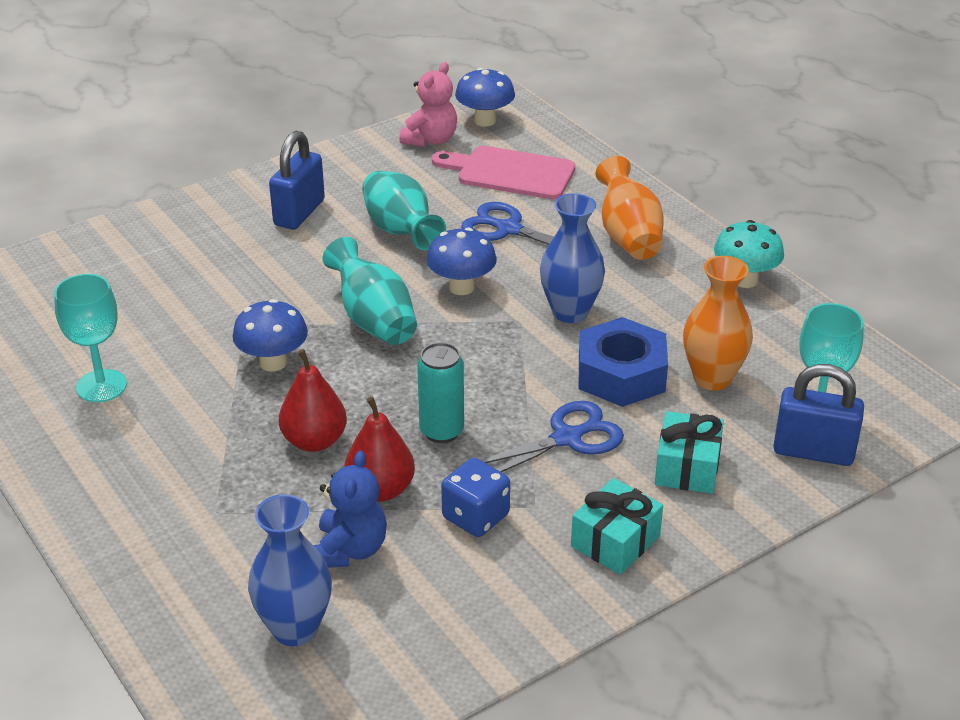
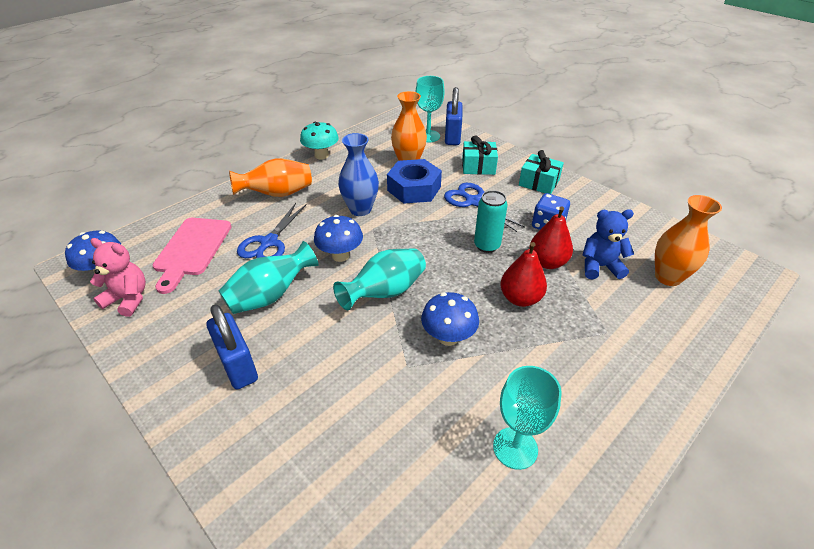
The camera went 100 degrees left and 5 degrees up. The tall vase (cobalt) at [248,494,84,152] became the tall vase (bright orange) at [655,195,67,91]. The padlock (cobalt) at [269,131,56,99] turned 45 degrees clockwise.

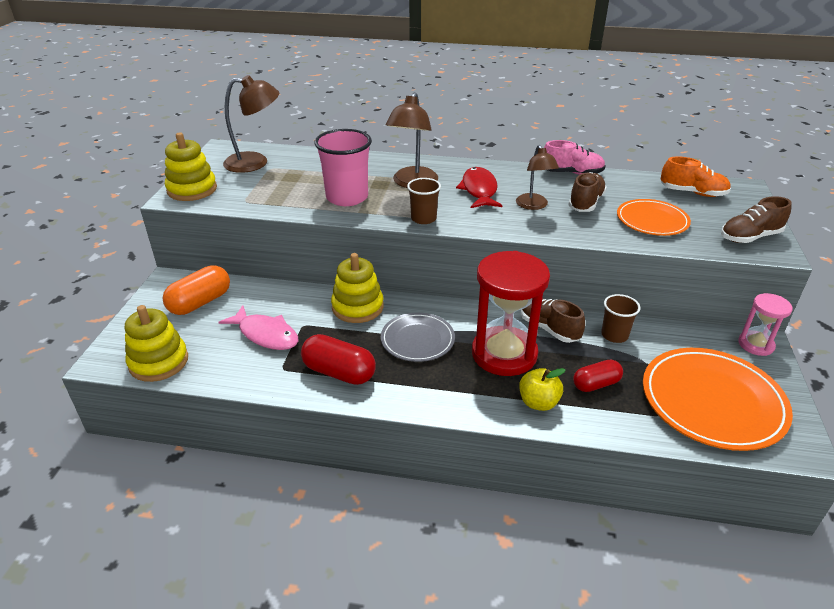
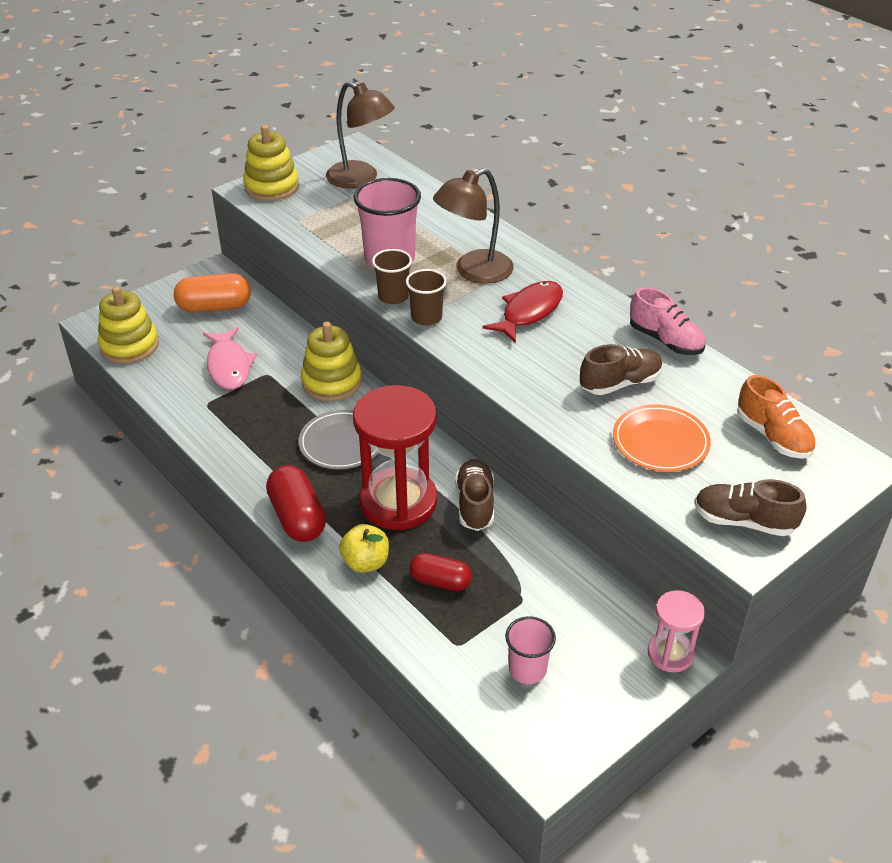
The camera went 40 degrees right and 5 degrees up. The pill (red) moved from [301,334,75,51] to [266,465,60,77]. The desk lamp (brown) at [516,145,43,65] disappeared. The cup (brown) moved from [601,294,40,49] to [372,249,40,55]. The flat dish (bright orange) at [643,348,150,103] was replaced by the cup (pink) at [505,616,51,68].

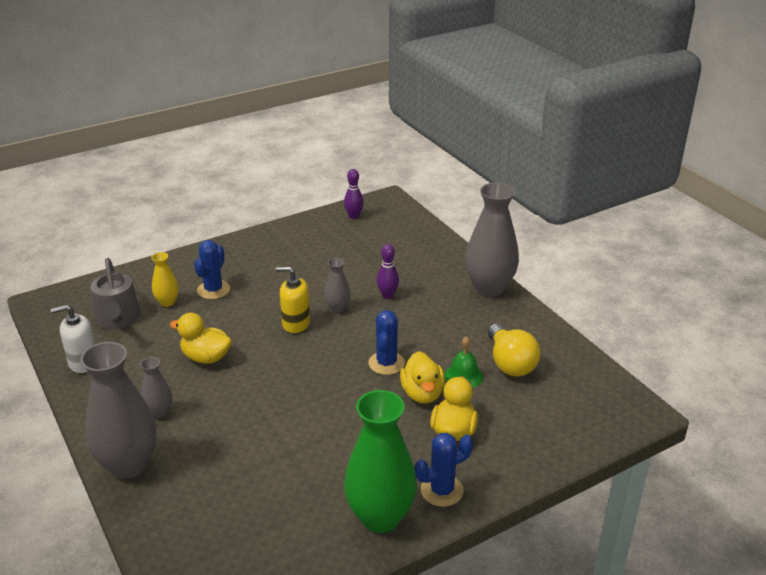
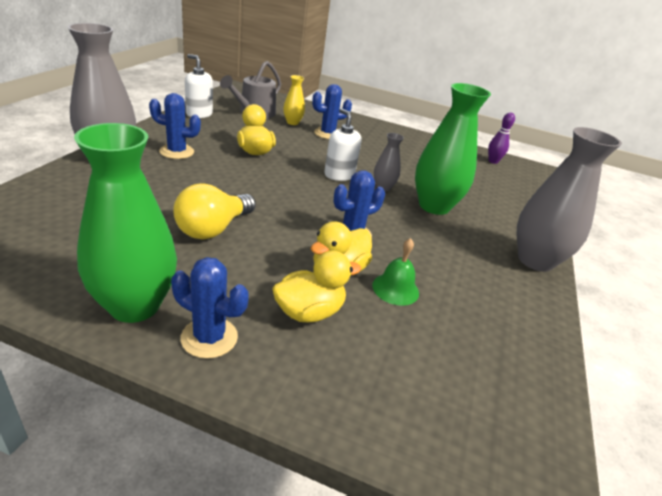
The camera went 45 degrees right and 0 degrees up. The tall vase (ash-grey) at [140,357,32,61] was replaced by the prickly plant (cobalt) at [149,93,52,66]. The soap pump (golden) at [275,267,35,66] became the soap pump (white) at [324,108,38,73]. The bowling pin (purple) at [377,244,22,55] was replaced by the tall vase (leaf-green) at [415,83,76,132]. The light bulb (golden) moved from [488,324,53,53] to [173,183,83,57].

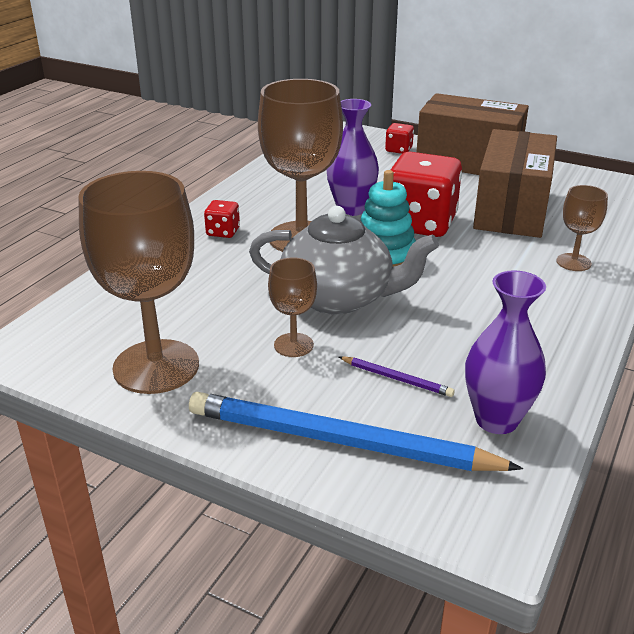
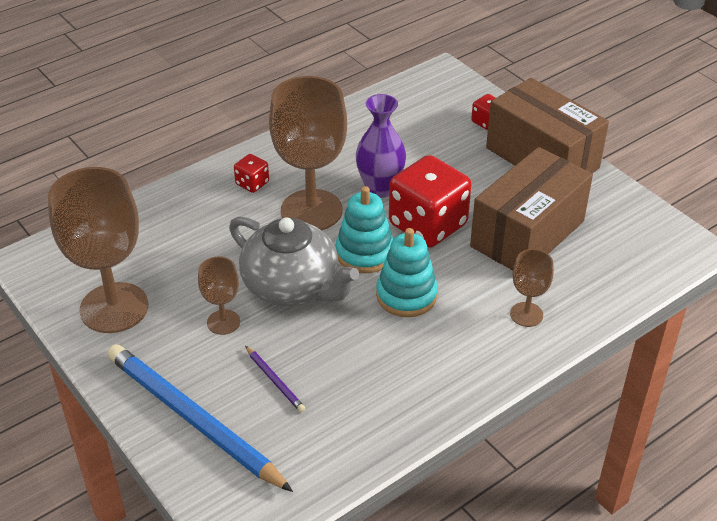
The camera went 25 degrees right and 10 degrees up. The tall vase (purple) at [465,270,81,164] disappeared. The ring stacker (turquoise) at [376,228,62,89] appeared.

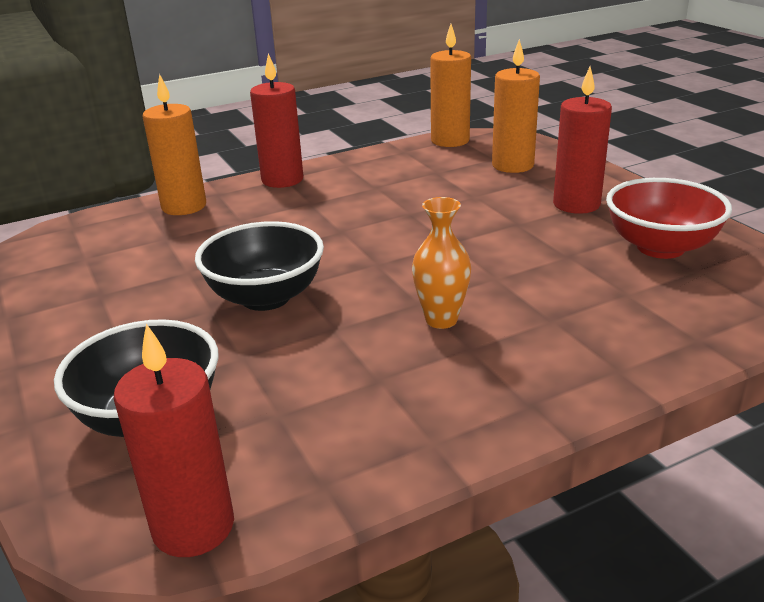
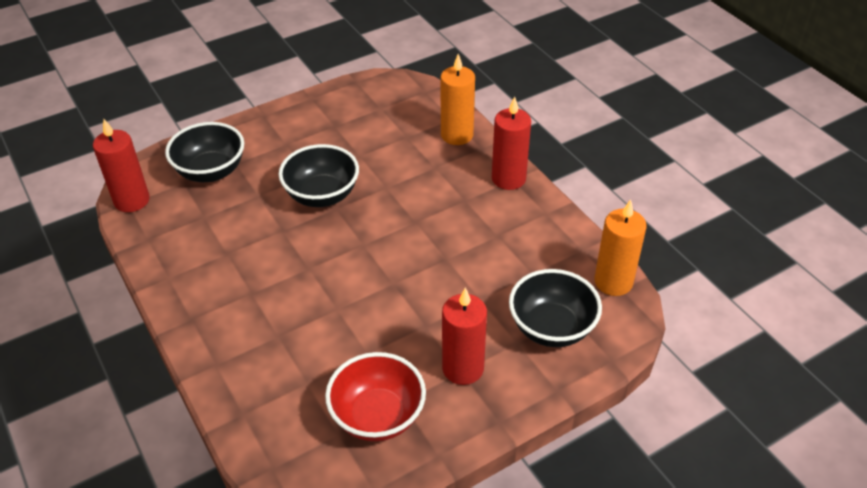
The camera went 85 degrees right and 15 degrees up. The tall vase (bright orange) at [412,197,59,132] disappeared. The wax candle (bright orange) at [492,39,48,134] was replaced by the deep dish (jet-black) at [509,269,93,78].

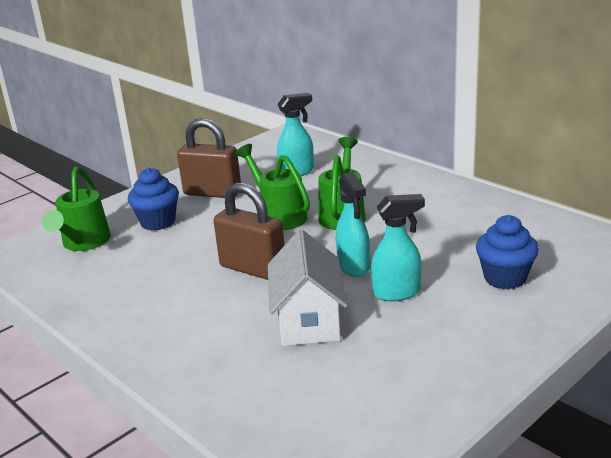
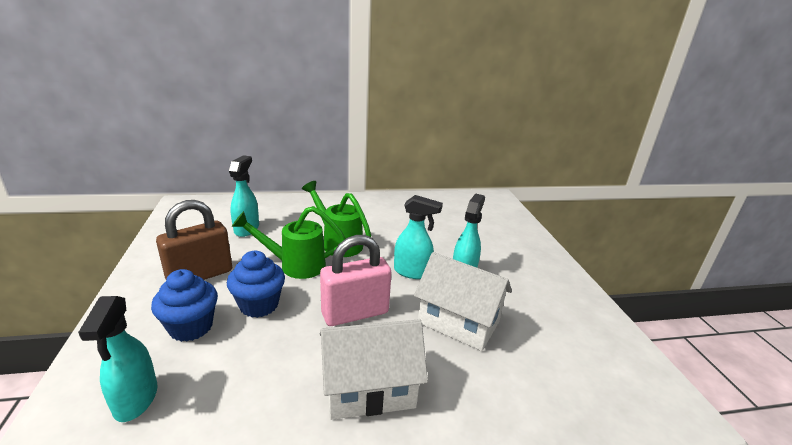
The camera went 60 degrees left and 0 degrees up. The sprinkling can (leaf-green) at [42,167,69,84] was replaced by the spray cleaner (turquoise) at [78,296,79,126]. The padlock (brown) at [214,183,70,97] became the padlock (pink) at [320,235,72,91]. The muffin (cobalt) moved from [476,215,63,74] to [227,251,58,67]. The house (white) at [320,319,108,101] appeared.

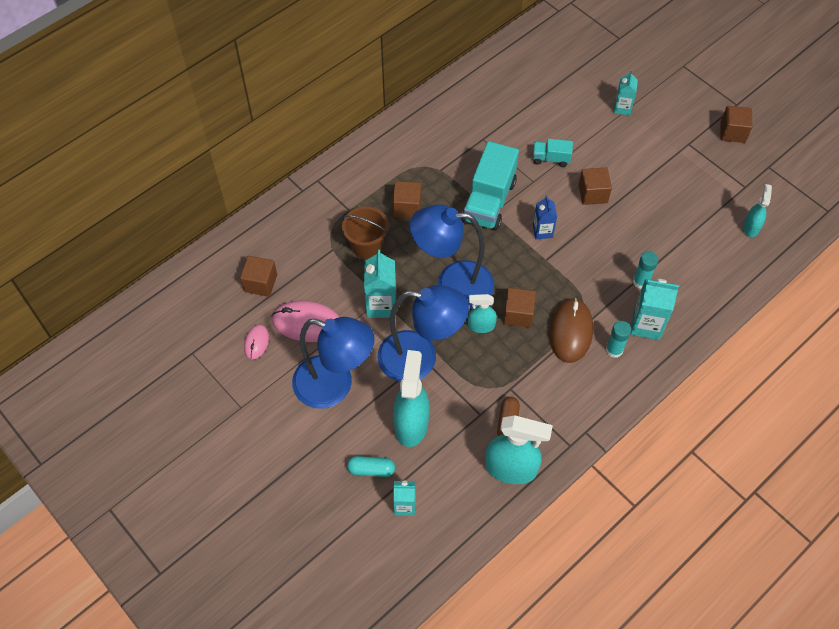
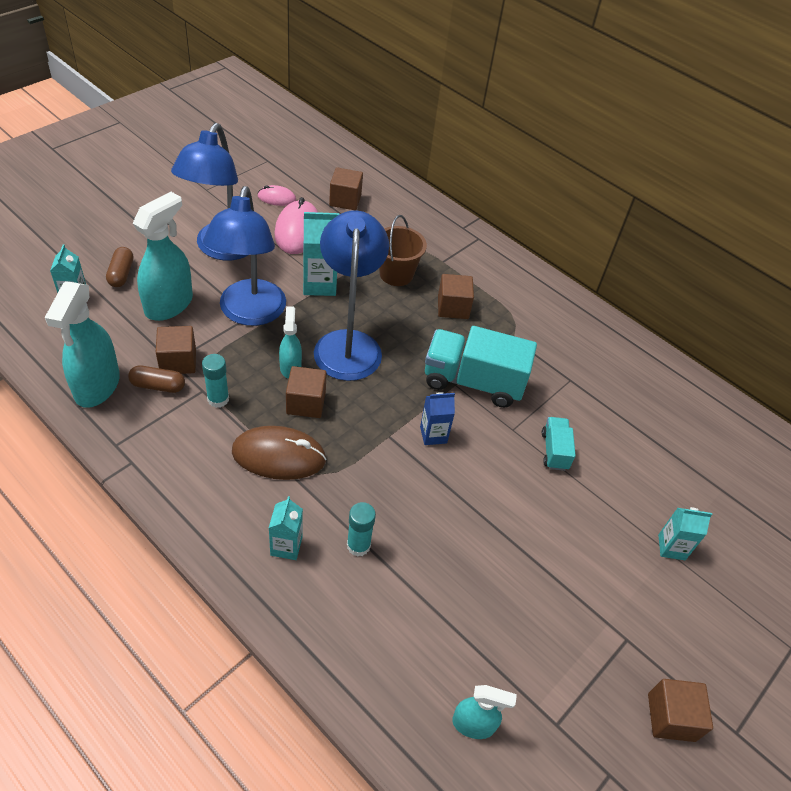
The camera went 80 degrees right and 10 degrees down. The pill (turquoise) at [347,456,48,21] became the pill (brown) at [106,247,27,40]. The spray cleaner (turquoise) at [393,350,36,97] turned 60 degrees counterclockwise. The cube (brown) moved from [579,167,33,38] to [156,326,40,48]. The glue (turquoise) moved from [606,321,25,37] to [202,354,27,54]. The carton (turquoise) at [631,279,48,61] changed to 0.64 times the size.

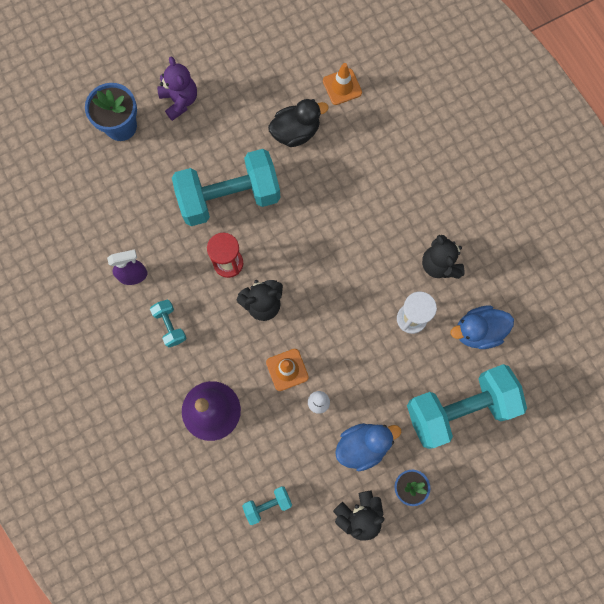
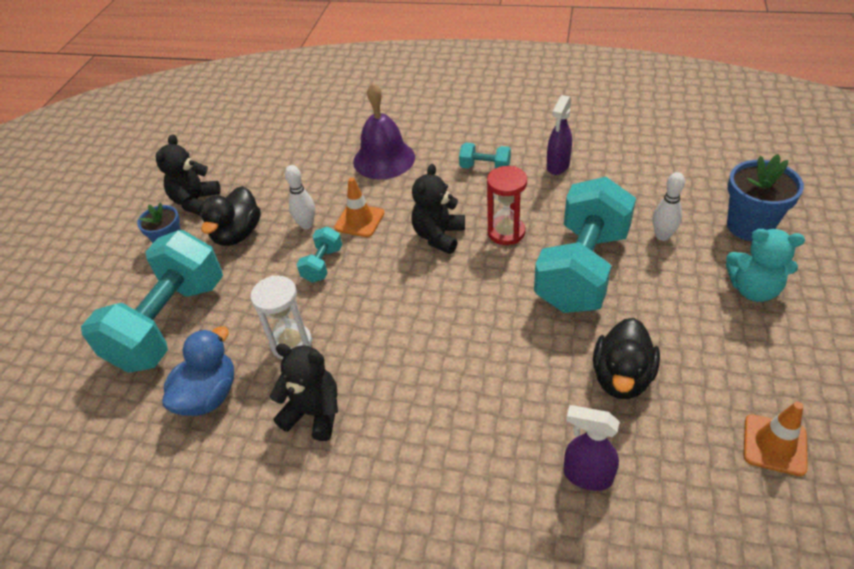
The camera went 135 degrees right and 30 degrees down. The teddy bear (purple) at [157,57,40,64] became the teddy bear (turquoise) at [726,229,79,73]. The free weight (turquoise) moved from [242,486,50,39] to [296,227,46,56]. The traffic cone (bright orange) moved from [323,63,39,42] to [743,402,65,74]. The duck (cobalt) at [335,423,66,48] became the duck (jet-black) at [200,186,61,60]. The spray cleaner (purple) at [564,405,56,86] appeared. The bowling pin (white) at [653,172,32,69] appeared.

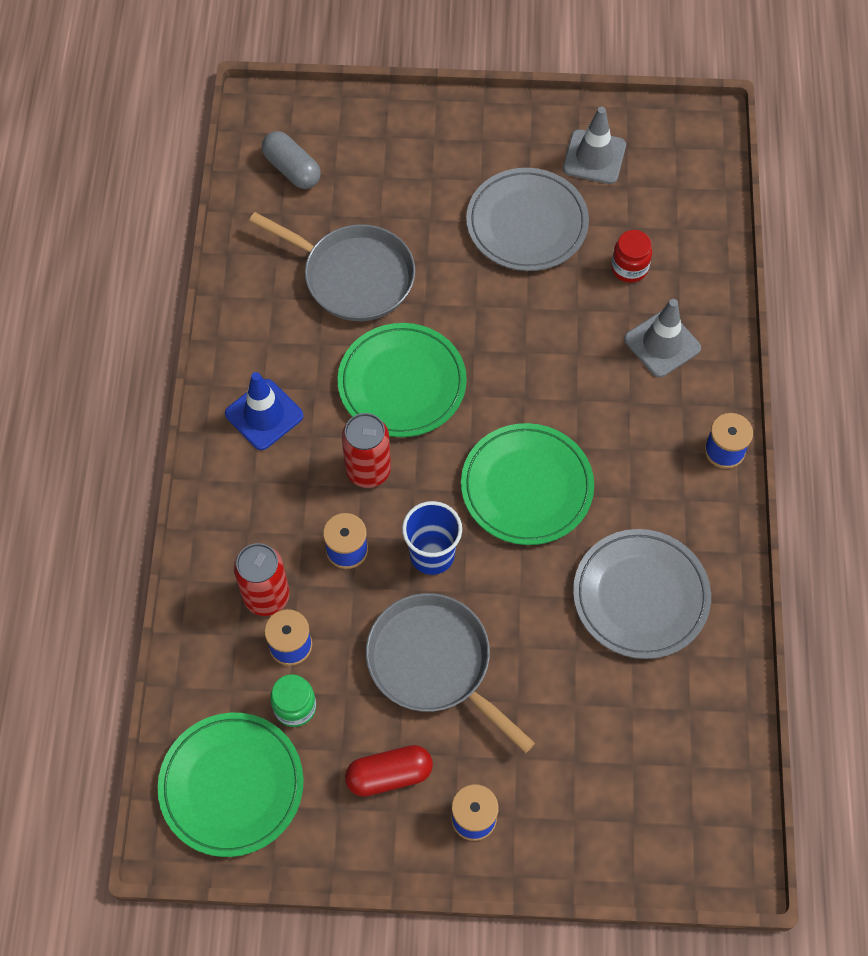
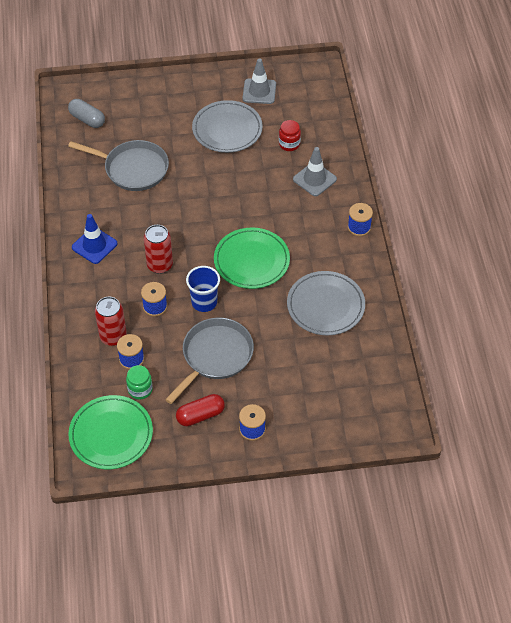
The camera went 10 degrees left and 10 degrees down. The flat dish (leaf-green) at [337,323,130,114] disappeared. The frying pan (ash-grey) at [366,593,169,160] turned 90 degrees clockwise.

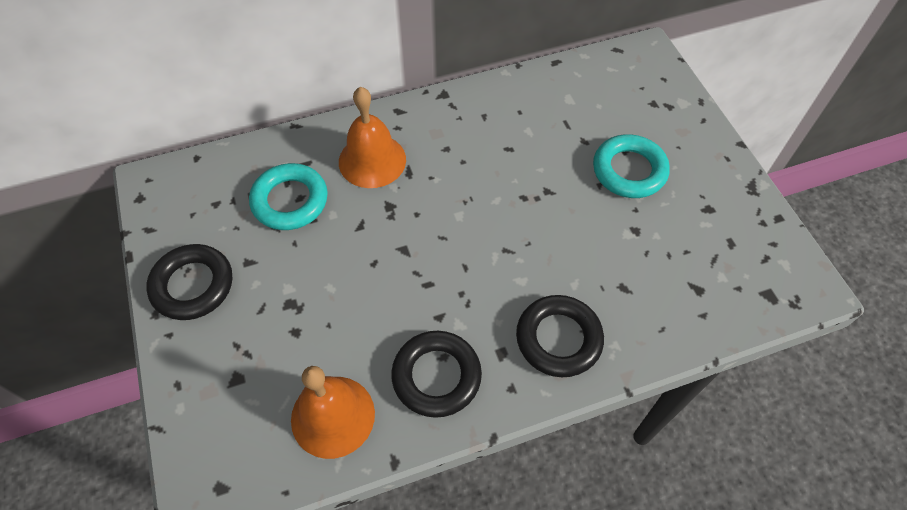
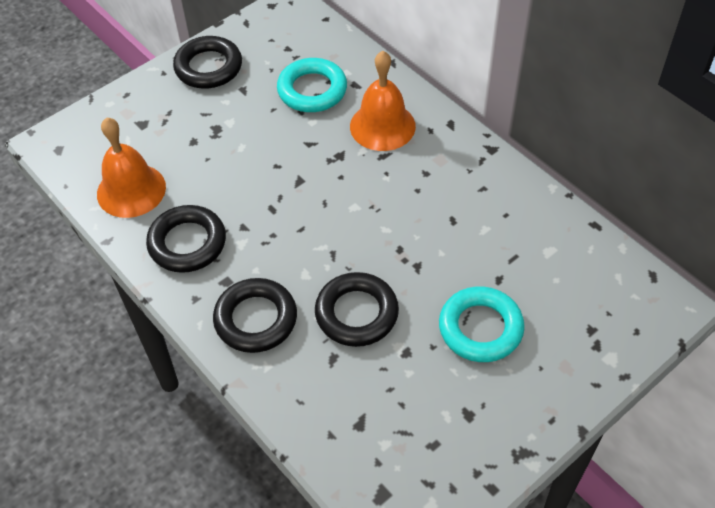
The camera went 70 degrees right and 5 degrees down. The hoop (jet-black) at [315,272,84,75] appeared.

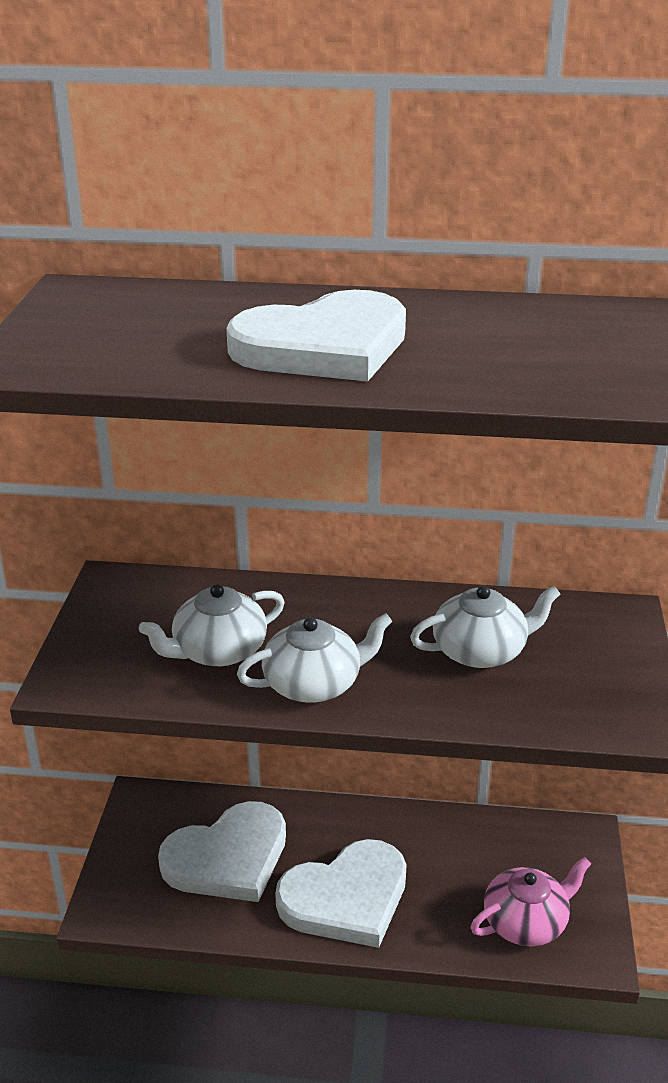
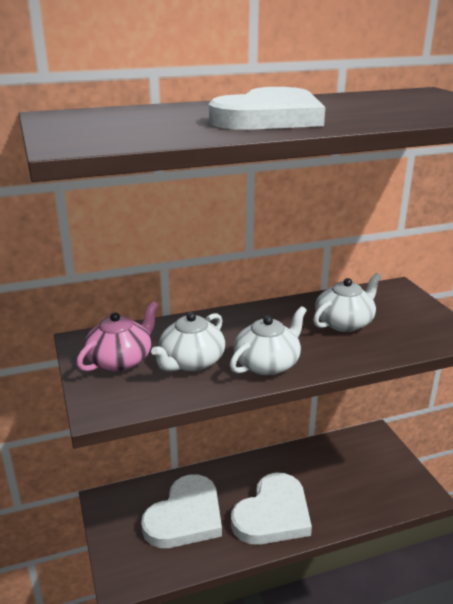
The camera went 25 degrees left and 5 degrees down. The teapot (pink) moved from [471,857,120,89] to [76,301,82,71].

